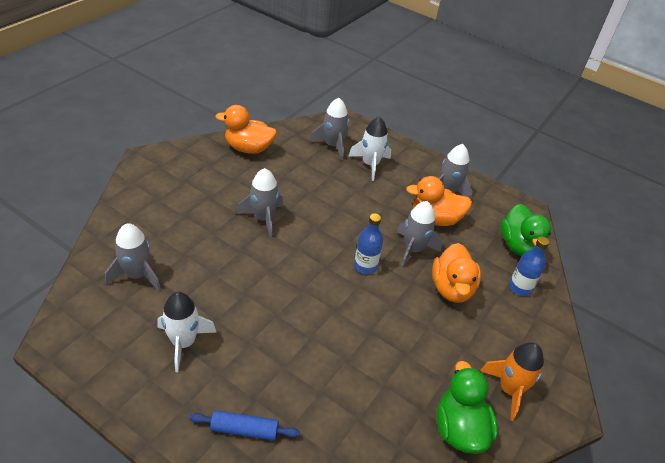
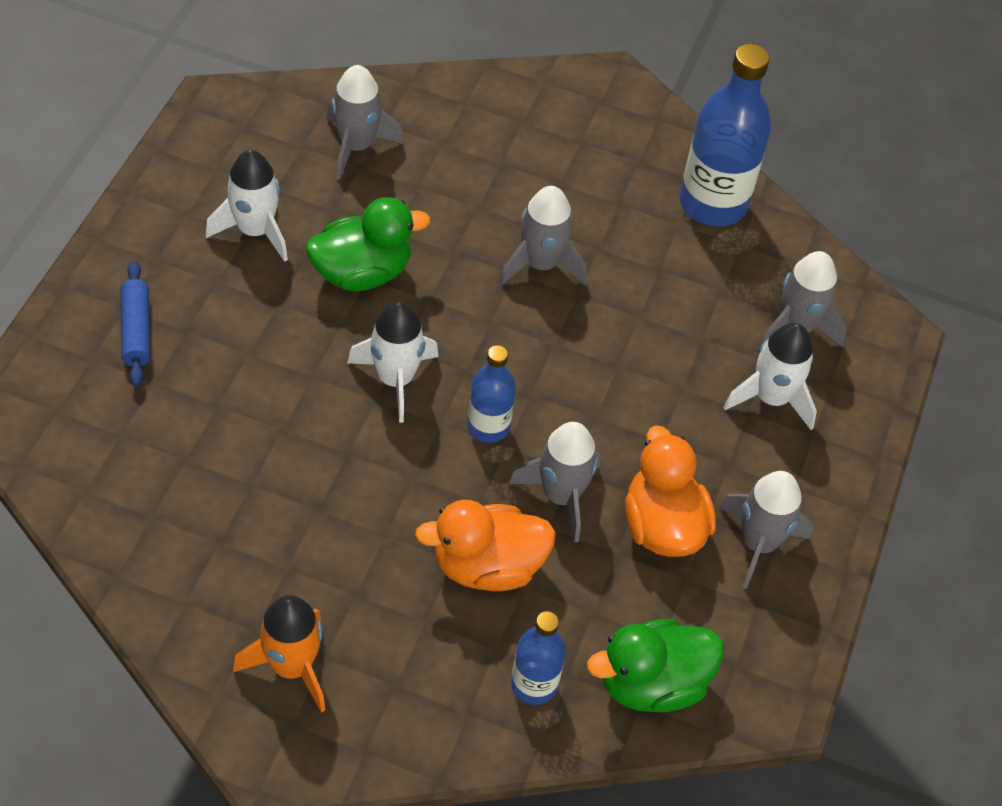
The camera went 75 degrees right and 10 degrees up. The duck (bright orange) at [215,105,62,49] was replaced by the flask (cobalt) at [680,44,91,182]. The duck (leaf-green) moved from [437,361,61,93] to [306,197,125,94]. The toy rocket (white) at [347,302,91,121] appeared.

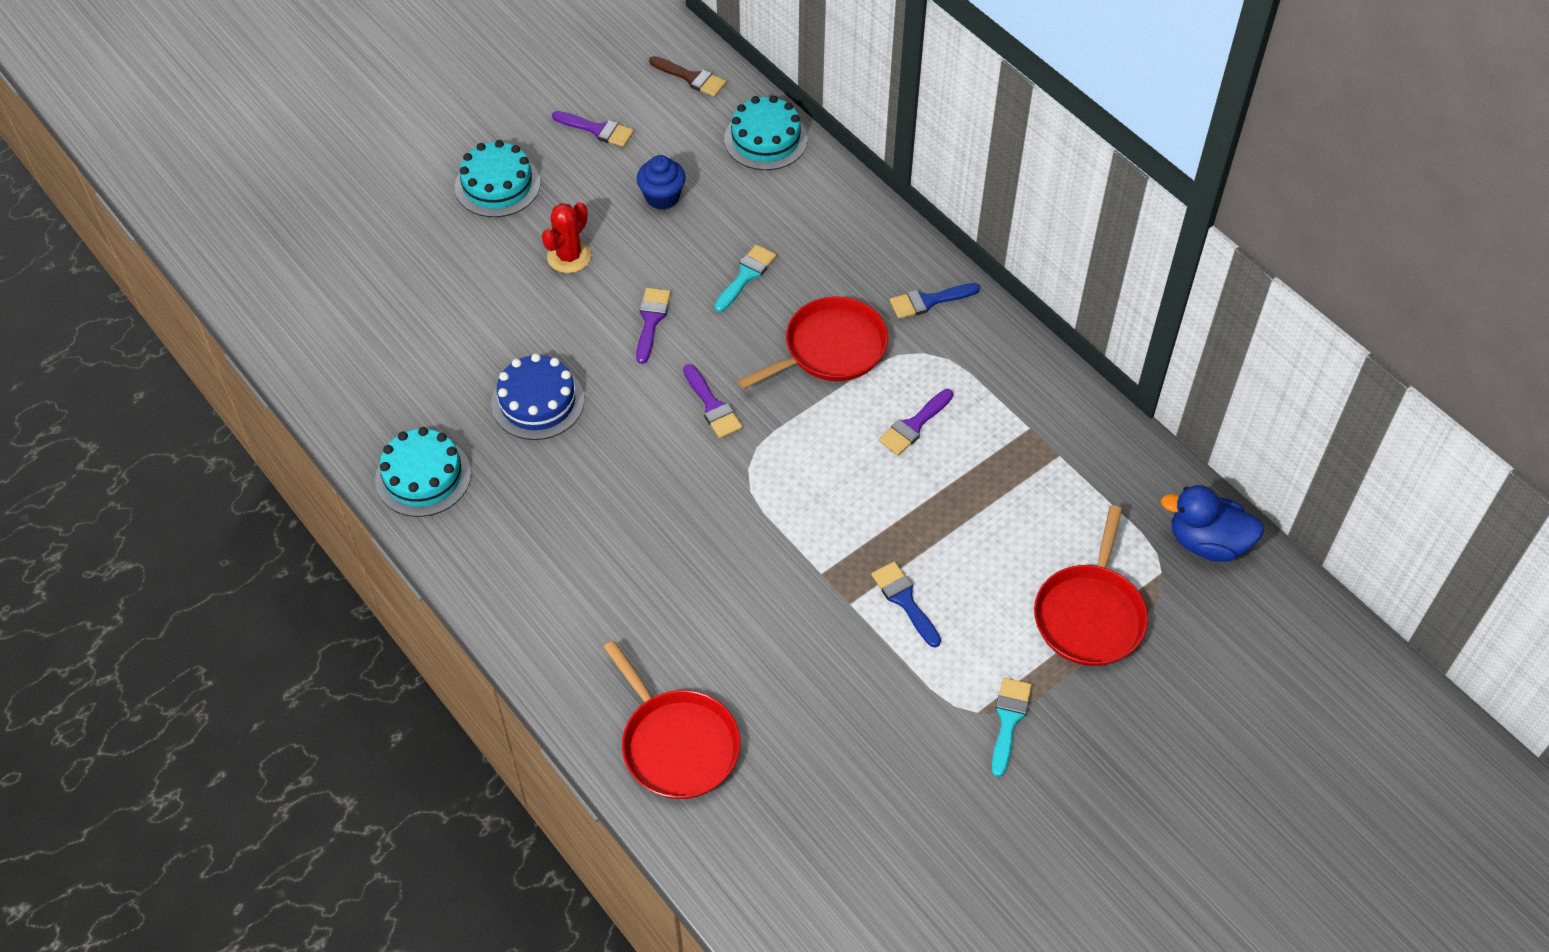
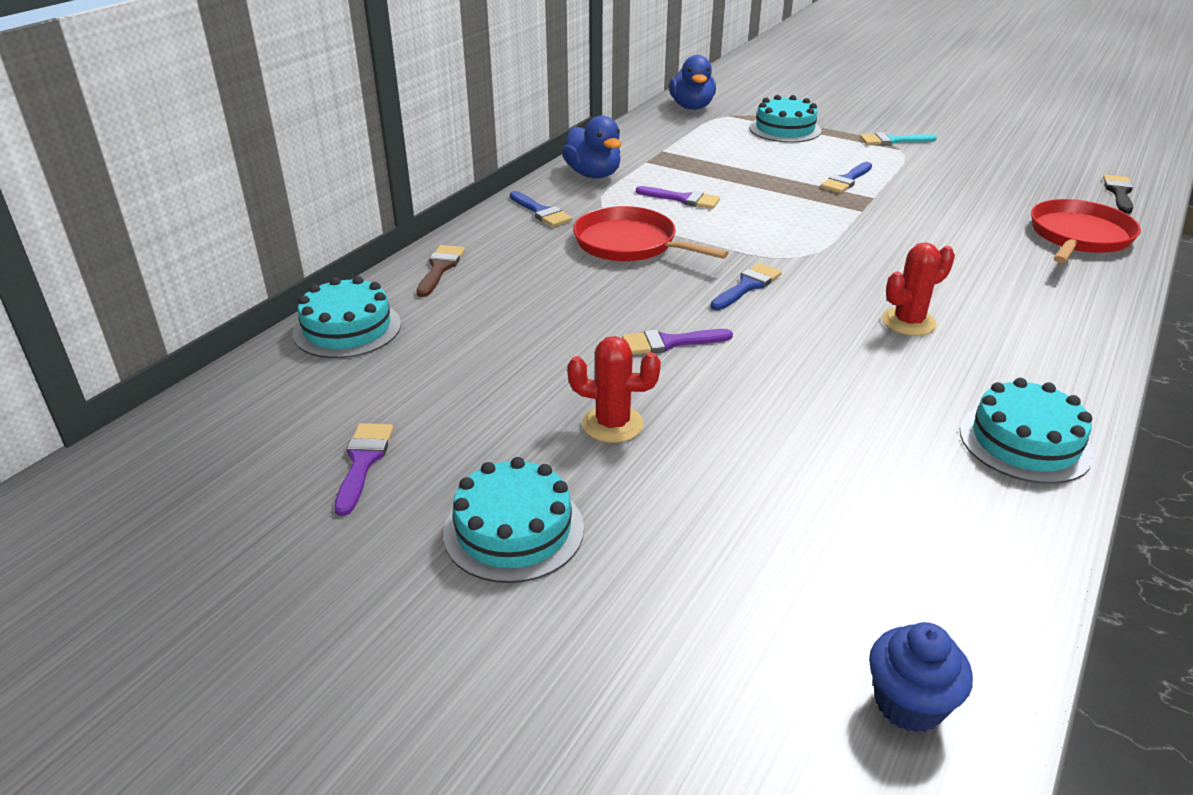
The camera went 110 degrees left and 20 degrees down. The gateau (cobalt) at [491,353,93,87] disappeared. The muffin (cobalt) moved from [637,155,49,55] to [869,622,104,111]. The paint brush (brown) moved from [649,56,78,41] to [416,245,49,52]. The paint brush (purple) at [683,364,60,74] became the paint brush (cobalt) at [710,263,72,47]. The paint brush (turquoise) at [714,244,63,68] disappeared. The frying pan (red) at [1034,505,114,161] was replaced by the gateau (turquoise) at [749,95,72,48]. The duck (cobalt) at [562,116,60,63] appeared. The prickly plant (red) at [882,242,73,94] appeared. The paint brush (jet-black) at [1103,175,30,39] appeared.

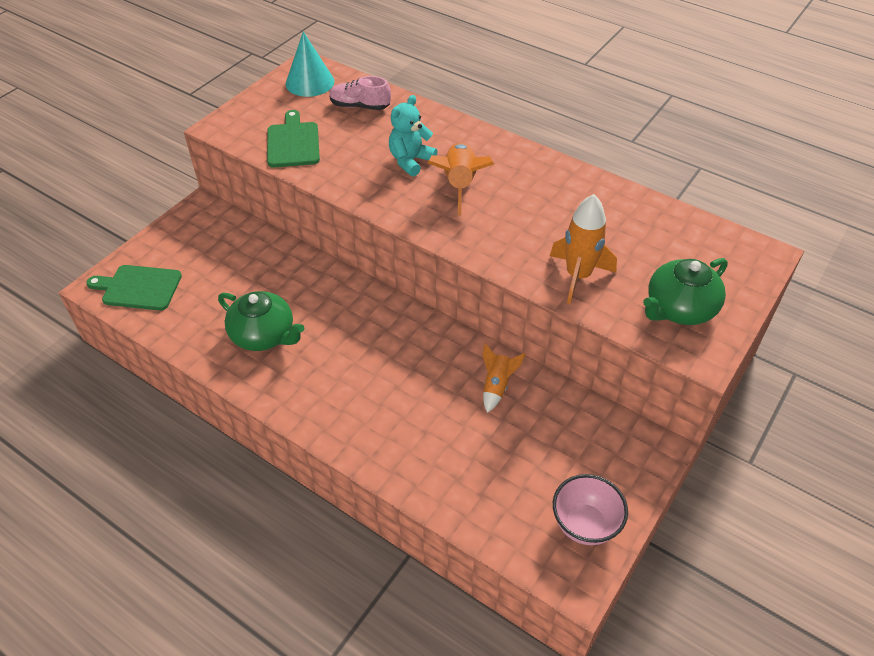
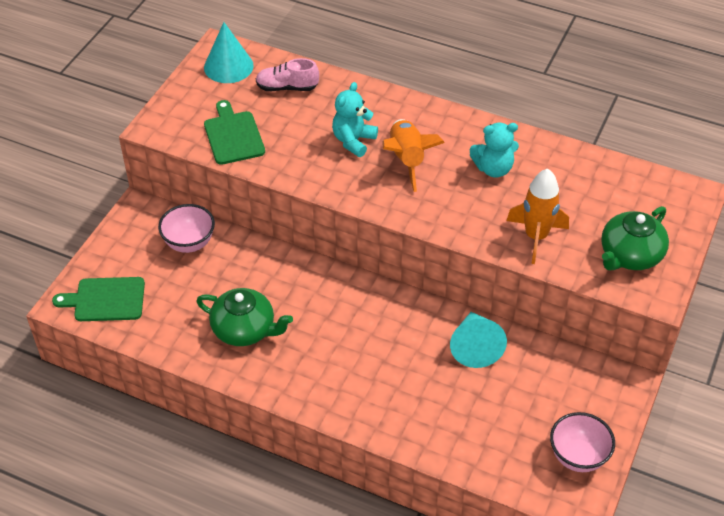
The camera went 10 degrees left and 0 degrees up. The toy rocket (bright orange) at [482,343,43,70] was replaced by the cone shape (turquoise) at [450,312,57,56]. The deep dish (pink) at [158,204,57,49] appeared. The teddy bear (turquoise) at [470,123,49,54] appeared.

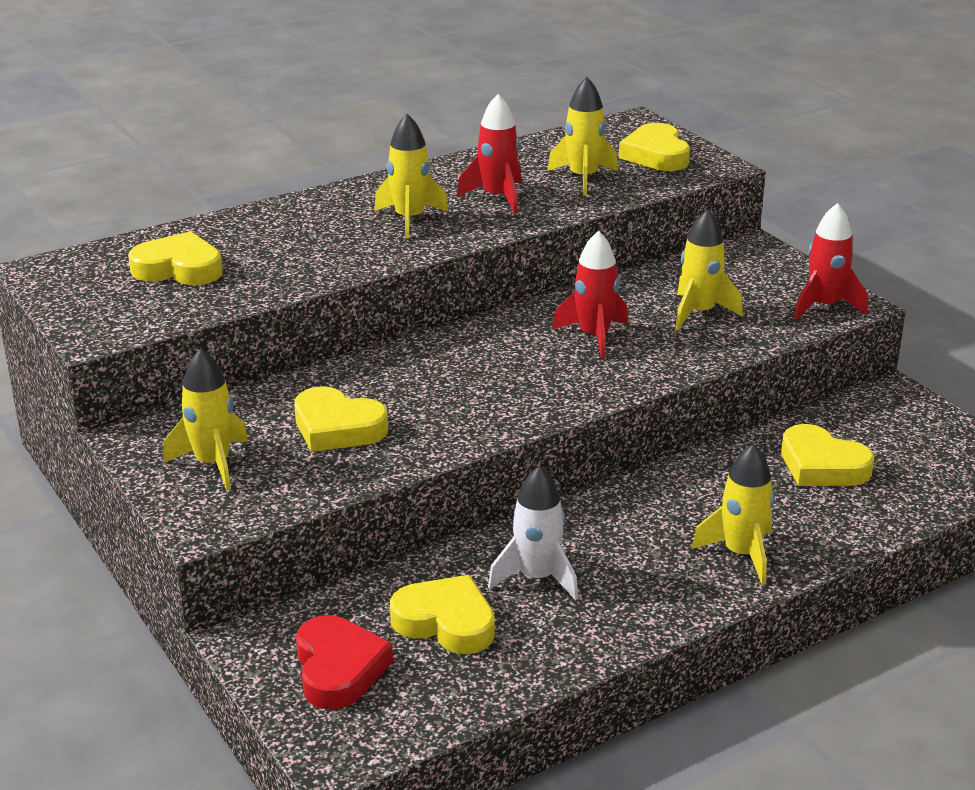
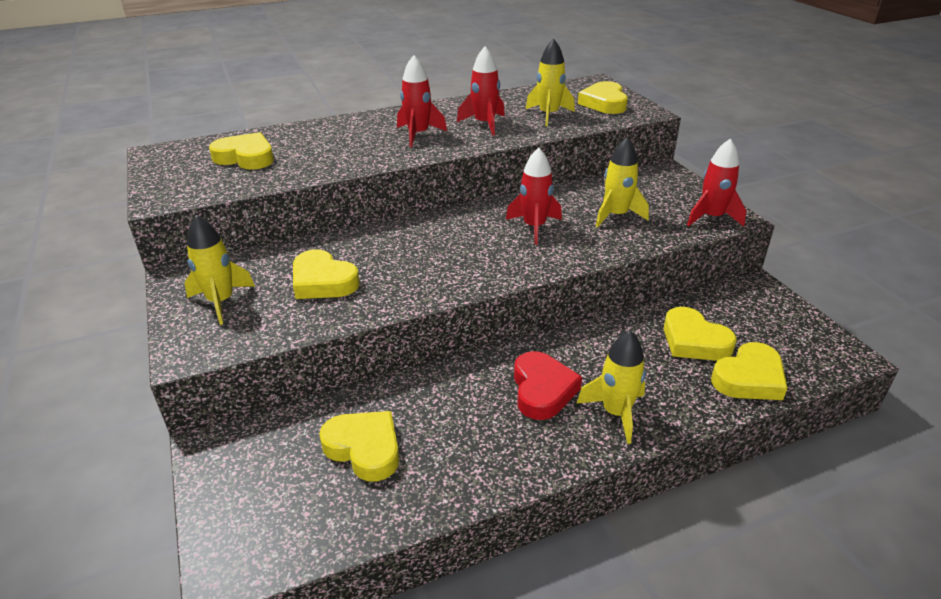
The camera went 10 degrees right and 5 degrees up. The love heart (red) moved from [296,615,97,94] to [514,351,68,69]. The toy rocket (golden) at [374,114,75,124] became the toy rocket (red) at [397,55,50,92]. The toy rocket (white) at [488,466,90,134] disappeared. The love heart (golden) at [711,342,77,58] appeared.

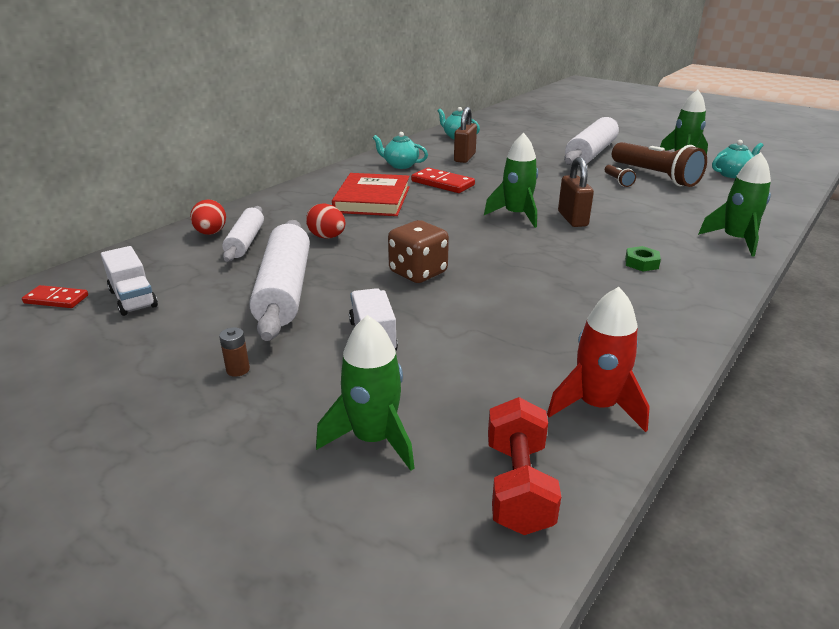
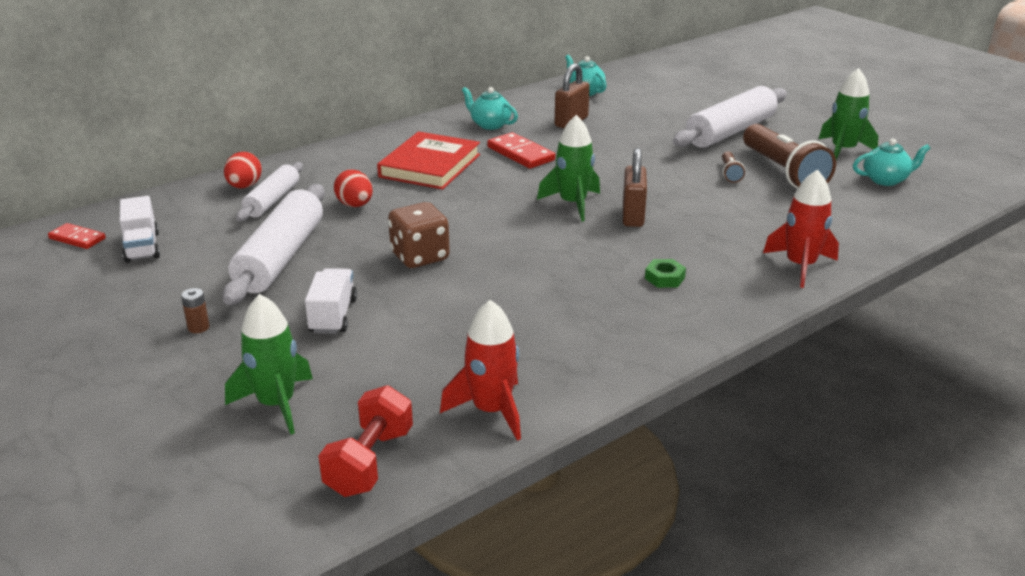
The camera went 15 degrees right and 0 degrees up. The toy rocket (leaf-green) at [698,152,73,105] became the toy rocket (red) at [763,169,76,119].

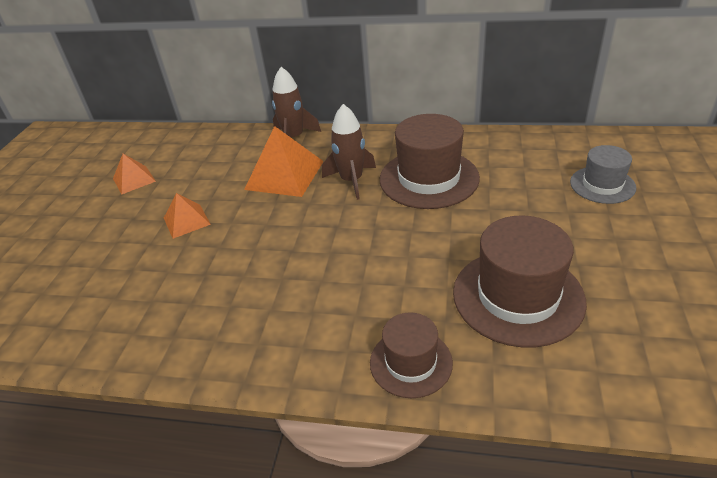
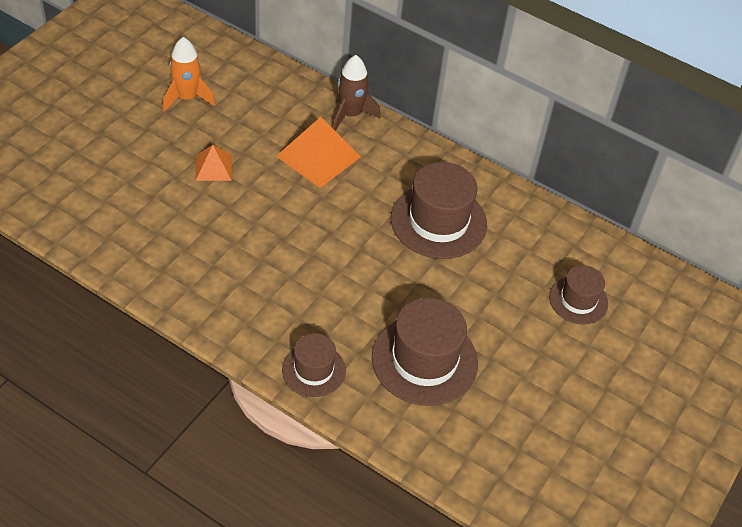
The camera went 15 degrees right and 10 degrees up. The pyramid (bright orange) at [113,154,43,40] was replaced by the toy rocket (bright orange) at [163,37,52,74]. The toy rocket (brown) at [322,104,54,96] disappeared. The top hat (ash-grey) at [570,145,66,59] became the top hat (brown) at [549,265,59,60].

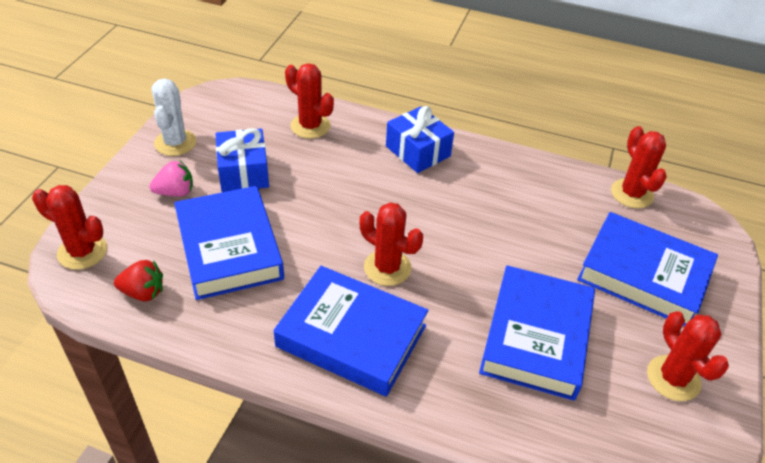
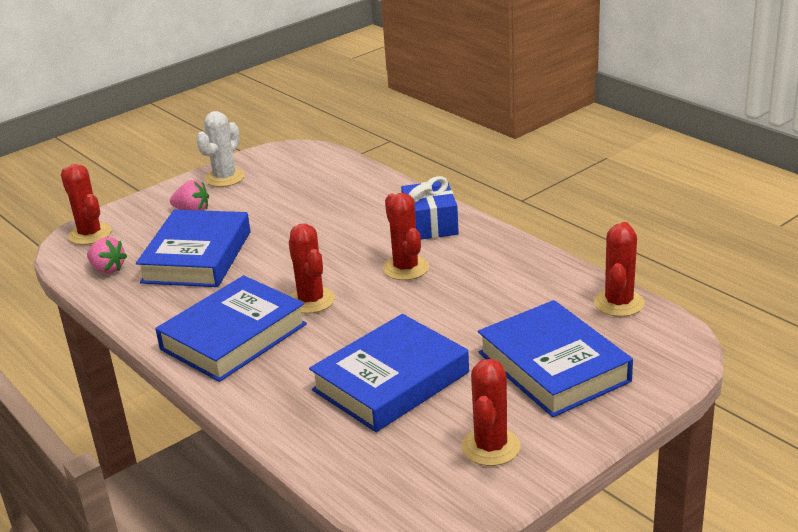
The camera went 35 degrees right and 15 degrees down. The strawberry (red) at [114,260,49,41] became the strawberry (pink) at [87,237,40,37]. The gift (cobalt) at [215,128,54,64] disappeared. The book (cobalt) at [274,266,154,131] turned 75 degrees clockwise. The prickly plant (red) moved from [285,63,49,76] to [383,193,46,87].

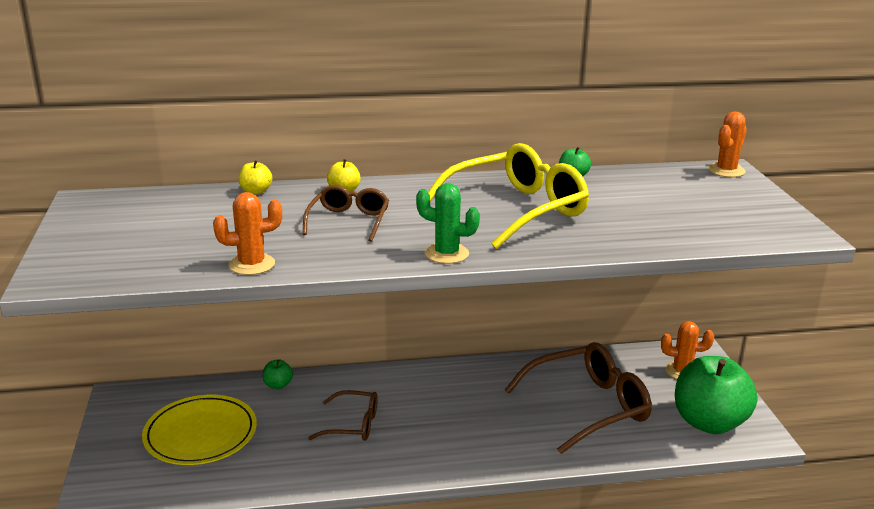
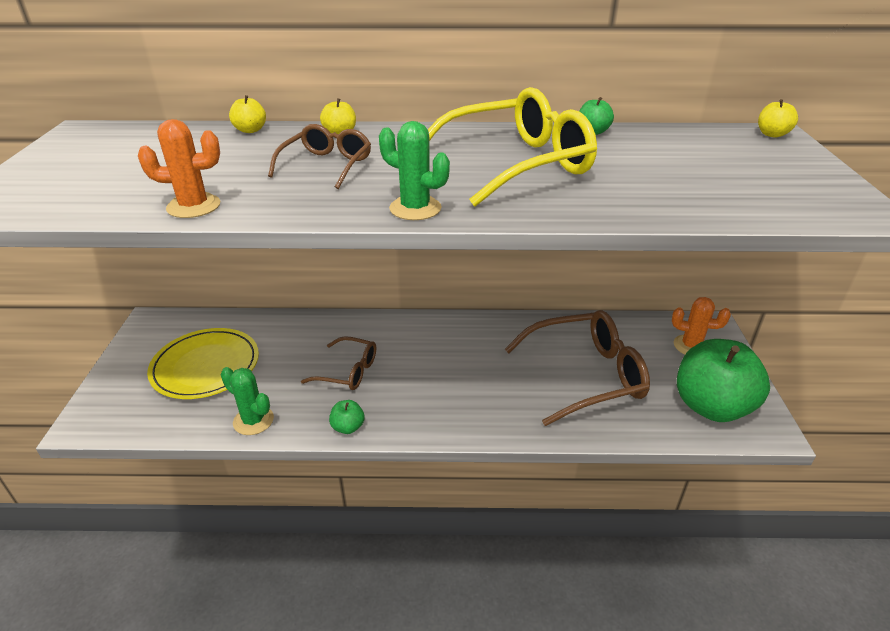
The camera went 10 degrees right and 10 degrees up. The apple (leaf-green) moved from [263,359,30,30] to [329,400,36,34]. The prickly plant (bright orange) at [708,111,39,66] was replaced by the apple (golden) at [758,99,40,39]. The prickly plant (leaf-green) at [221,367,53,68] appeared.

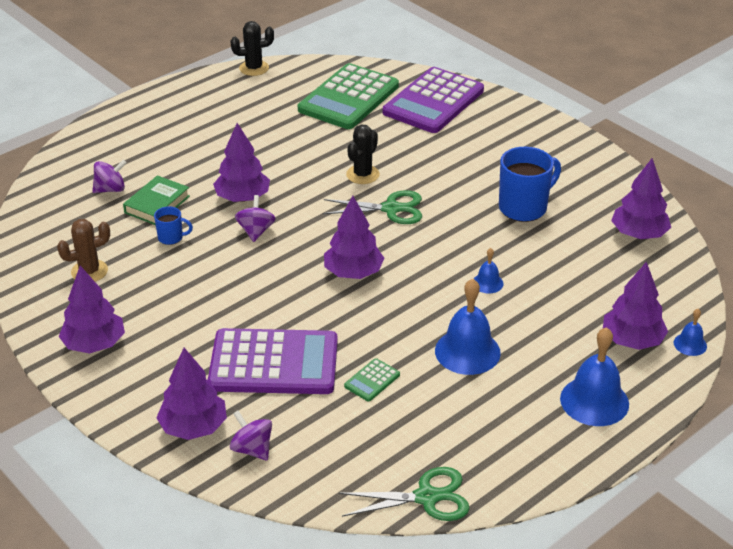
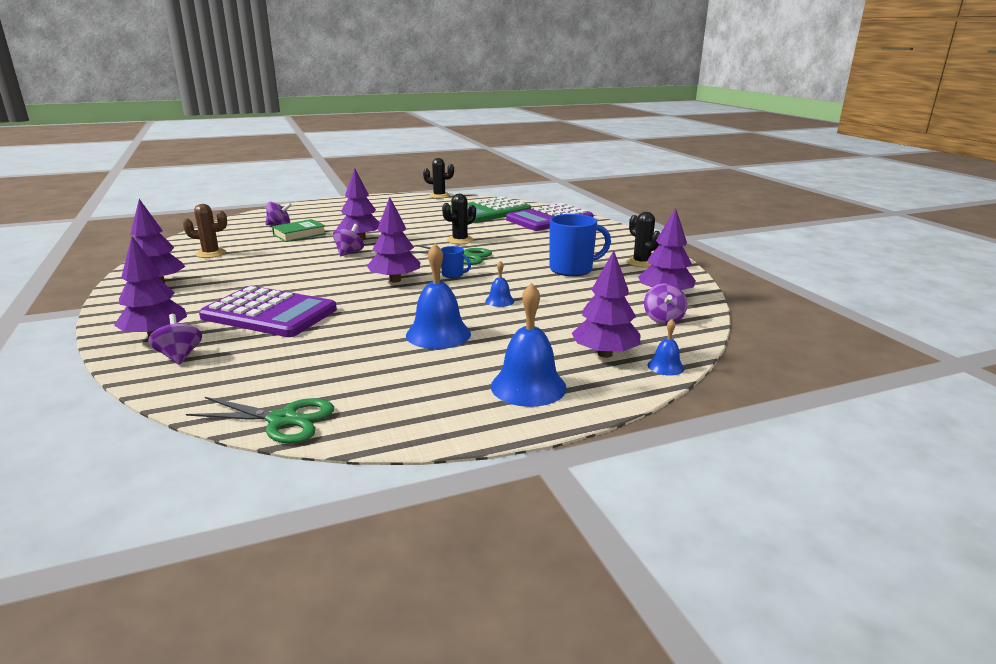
The camera went 20 degrees right and 15 degrees down. The coffee mug (cobalt) moved from [154,206,39,39] to [441,246,30,32]. The pocket calculator (leaf-green) at [344,358,56,44] disappeared. The prickly plant (jet-black) at [627,212,33,55] appeared. The whirligig (purple) at [644,283,44,42] appeared.

